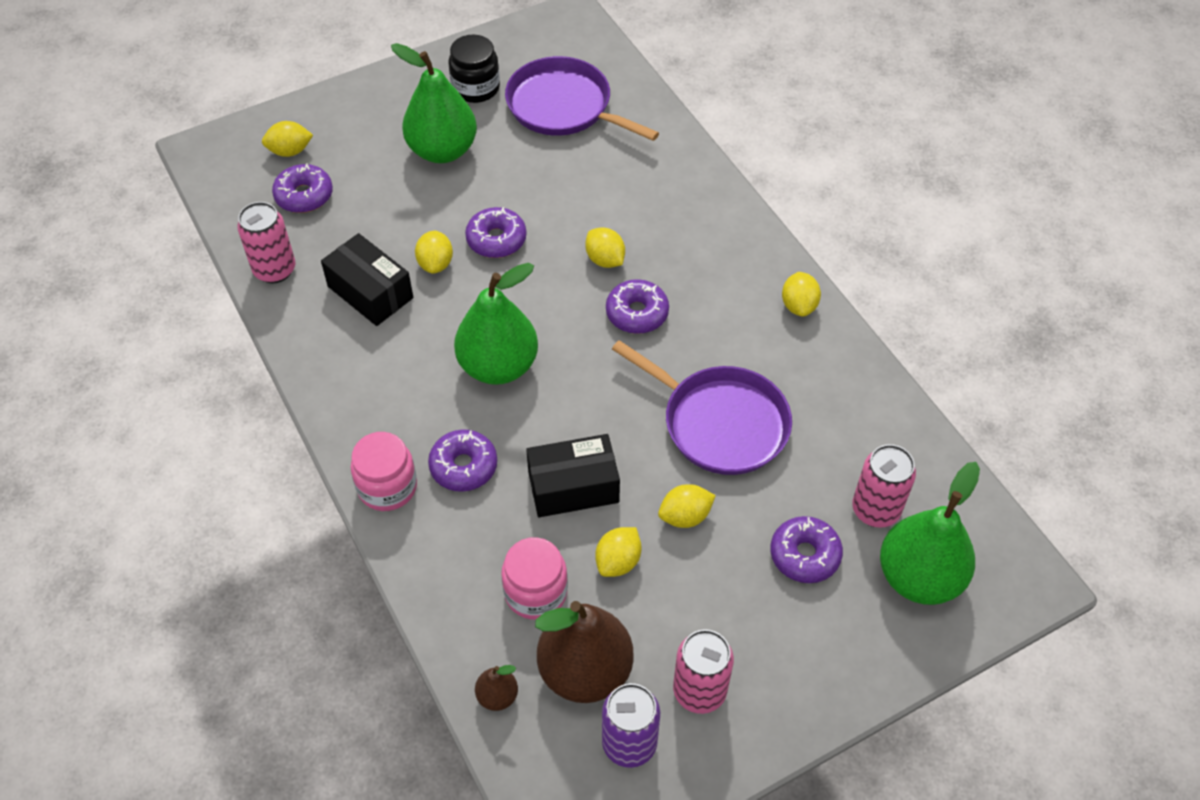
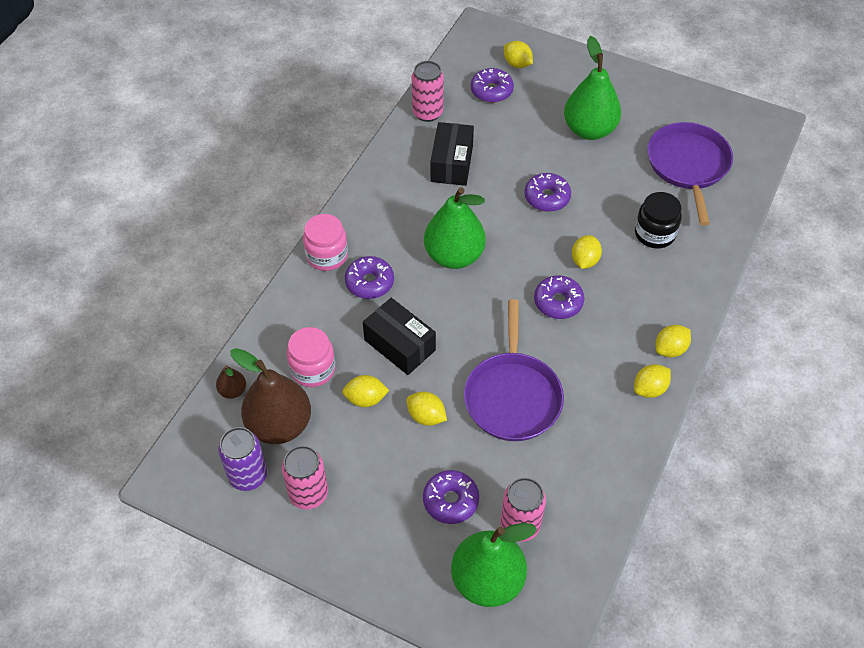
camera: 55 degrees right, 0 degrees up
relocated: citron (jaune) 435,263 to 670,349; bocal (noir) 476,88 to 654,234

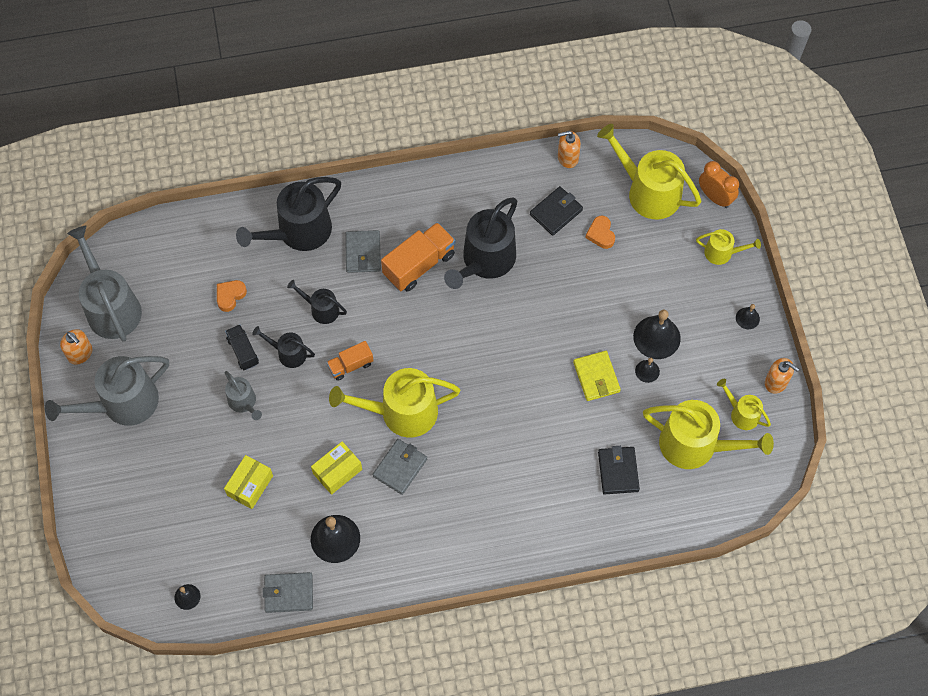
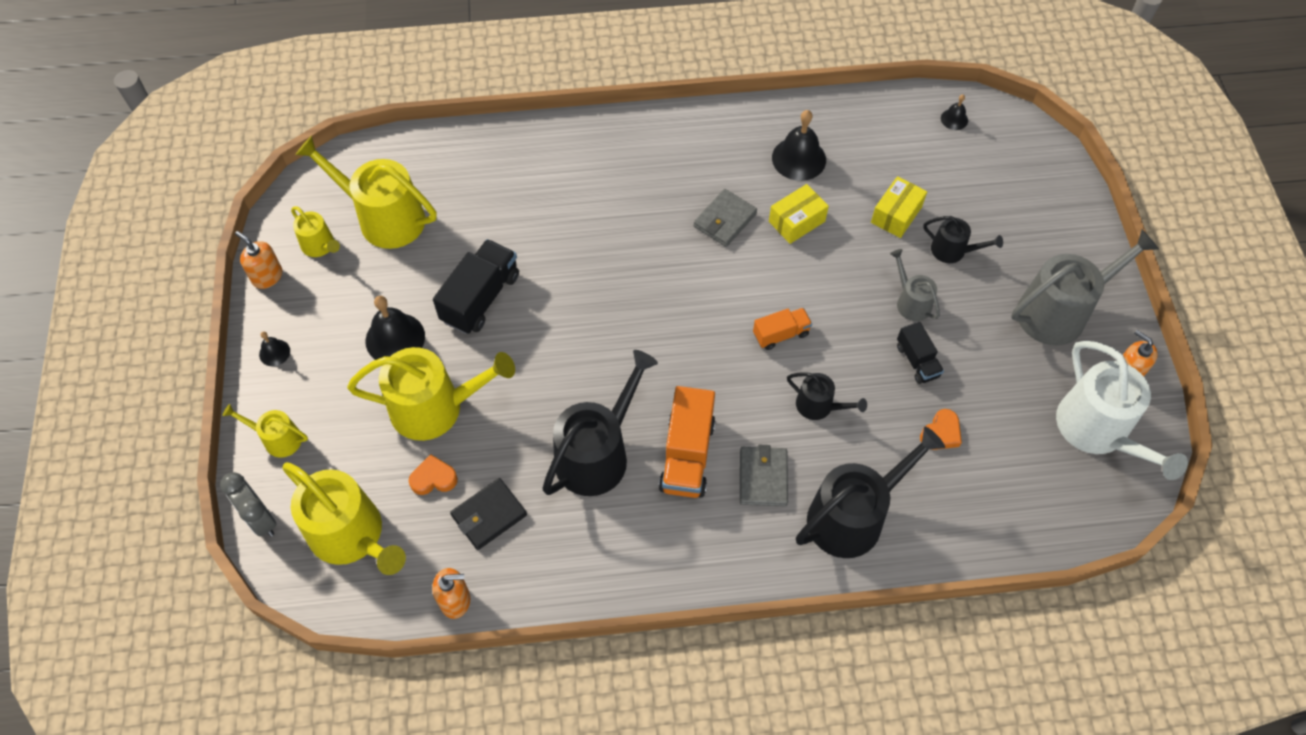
camera: 175 degrees left, 5 degrees down
missing: portefeuille (gris) 288,593; portefeuille (noir) 618,471; cloche (noir) 647,371
relocated: arrosoir (noir) 288,353 to 952,251; arrosoir (jaune) 401,412 to 435,407
exchanged: portefeuille (jaune) 596,377 to camion (noir) 481,298
colour: arrosoir (gris) 111,307 to arrosoir (blanc) 1097,431; réveil (orange) 715,197 to réveil (gris) 261,519
spun: camion (orange) 419,265 = 687,455 45 degrees counterclockwise; cœur (orange) 601,234 = 433,478 90 degrees counterclockwise

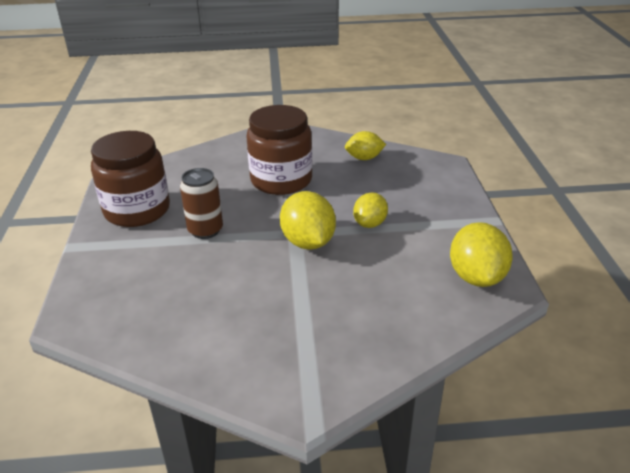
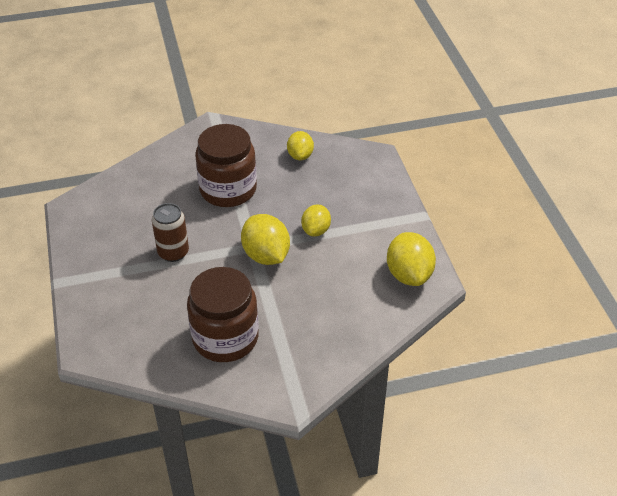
camera: 10 degrees left, 10 degrees up
relocated: bocal (marron) 137,210 to 225,338
spun: citron (jaune) 364,158 = 300,155 75 degrees counterclockwise

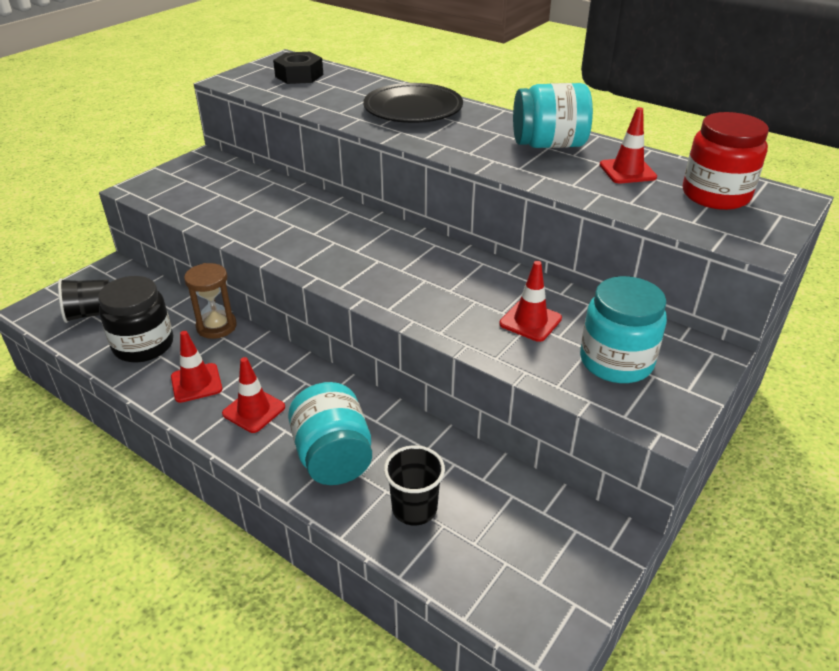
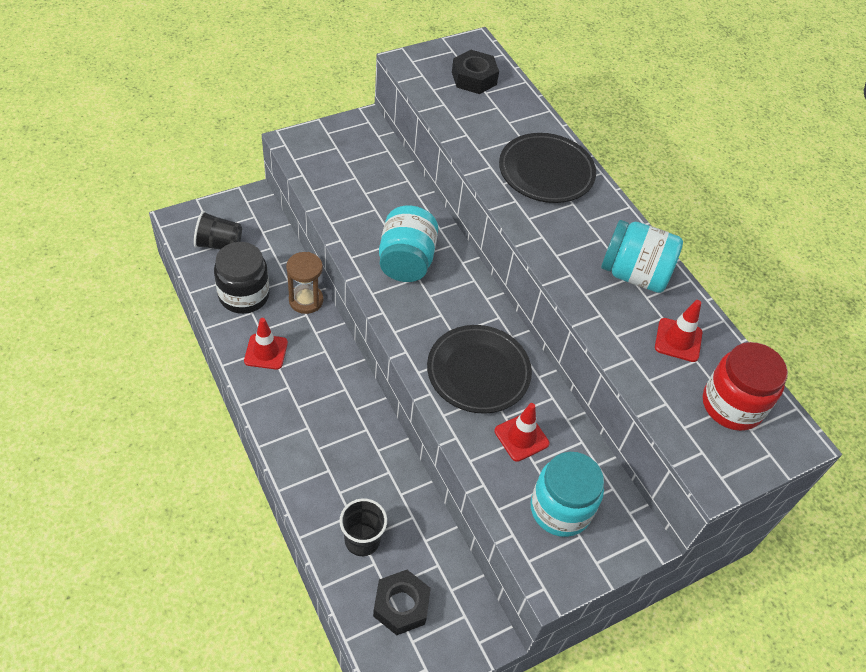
camera: 20 degrees right, 15 degrees up
missing: cône de chantier (rouge) 254,410
appeared: écrou (noir) 401,605; assiette (noir) 478,372
relocated: bocal (turquoise) 333,457 to 406,261

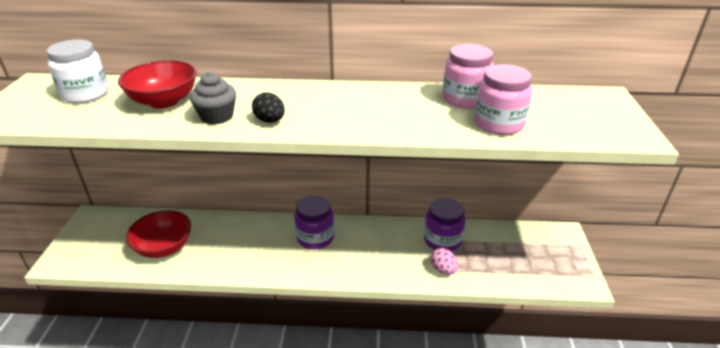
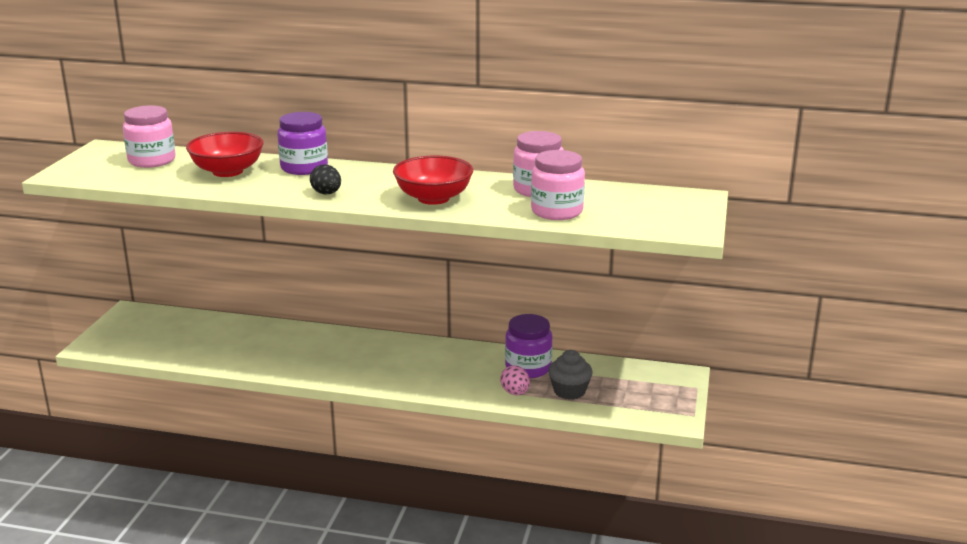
camera: 10 degrees right, 10 degrees down
relocated: bol (rouge) 164,247 to 433,198; muffin (gris) 217,116 to 569,391; bocal (violet) 315,238 to 304,168
colour: bocal (blanc) 85,94 to bocal (rose) 152,161

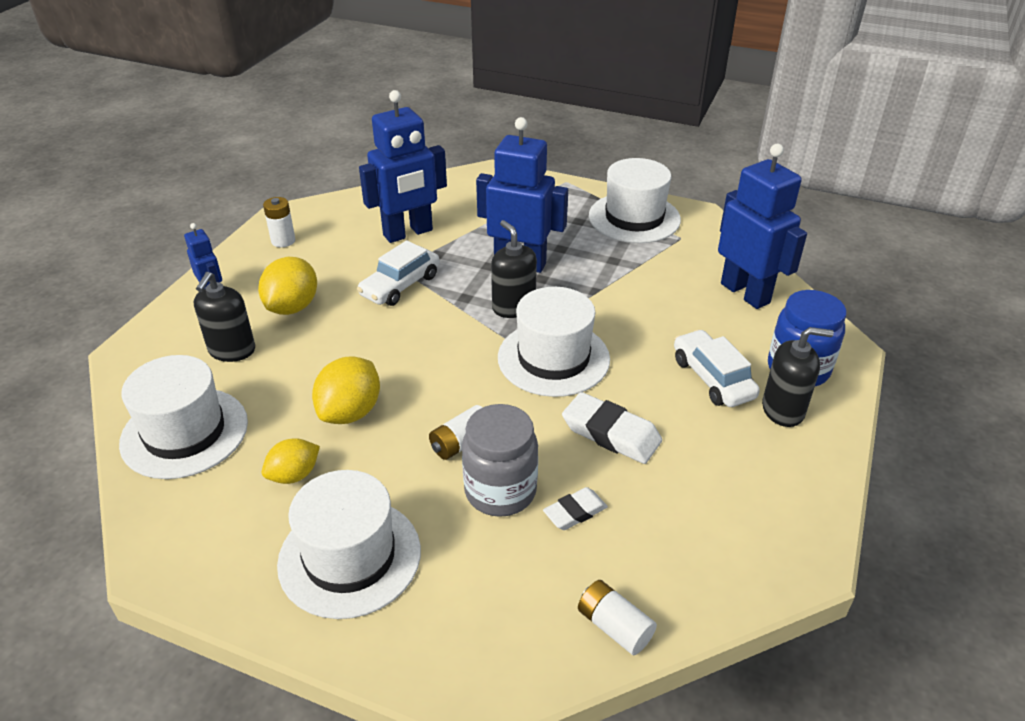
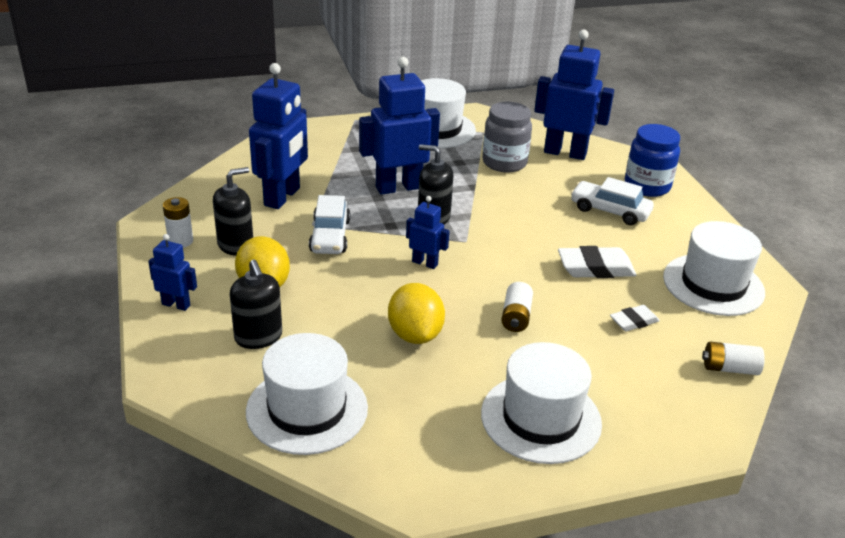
camera: 40 degrees left, 5 degrees down
missing: citron (jaune) 294,475
appeared: robot (bleu) 425,263
relocated: bocal (gris) 500,491 to 504,162; chapeau (blanc) 553,358 to 713,284; distributeur de savon (noir) 783,410 to 236,245
spun: gomme (blanc) 575,512 = 633,321 45 degrees clockwise

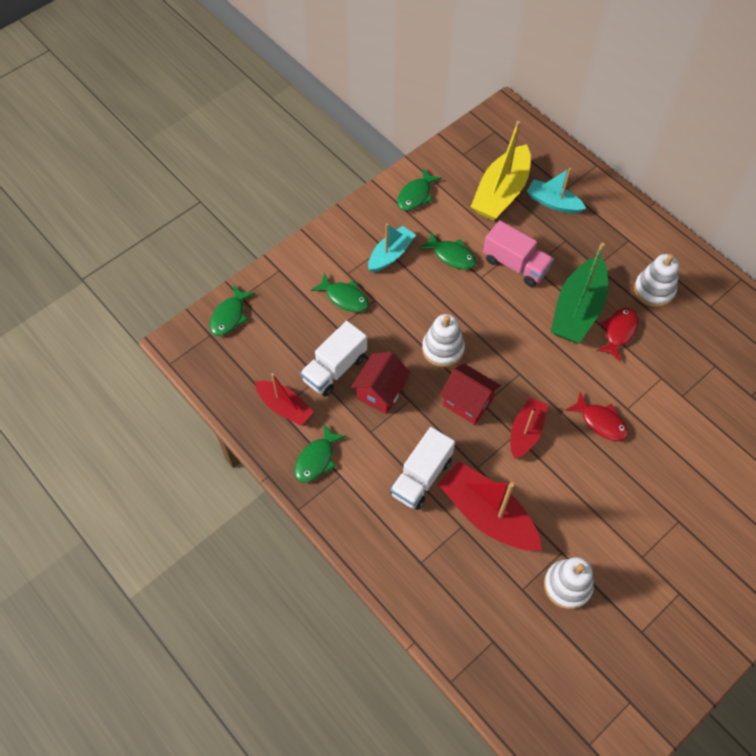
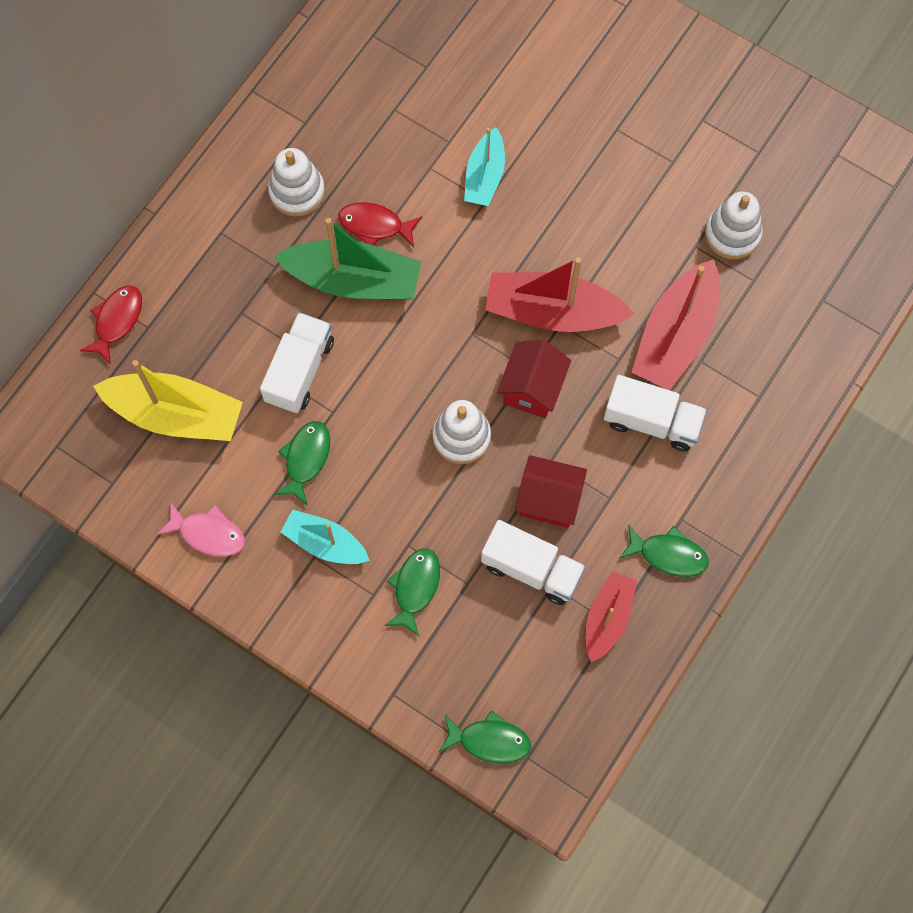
camera: 105 degrees left, 10 degrees up
relocated: bateau (turquoise) 553,203 to 485,175; poisson (rouge) 600,422 to 117,321
colour: poisson (vert) 416,195 to poisson (rose) 208,533; camion (rose) 515,264 to camion (blanc) 299,371
size: bateau (rouge) 526,432 = 553,312 x1.64

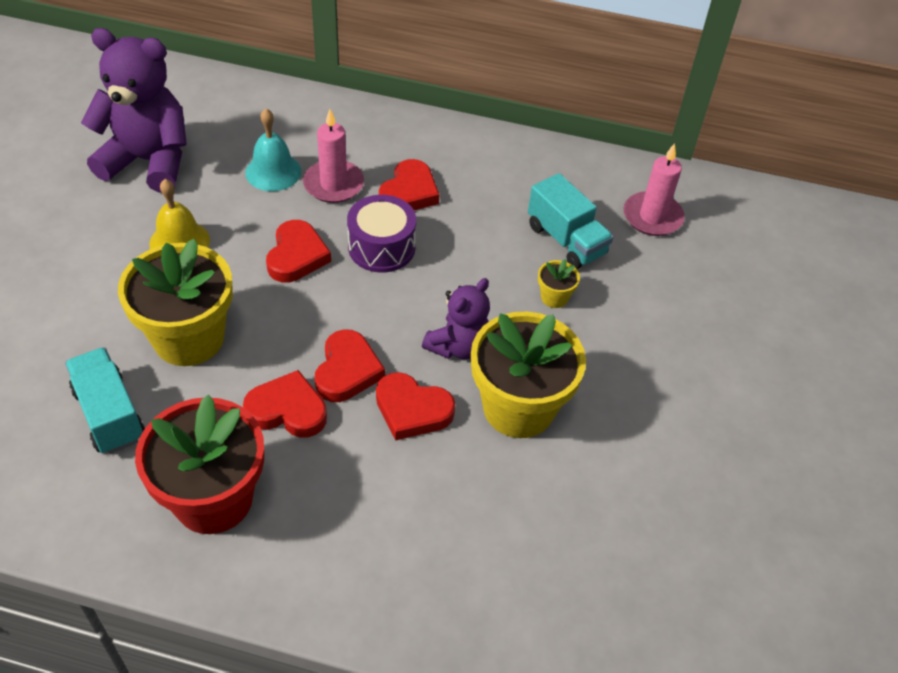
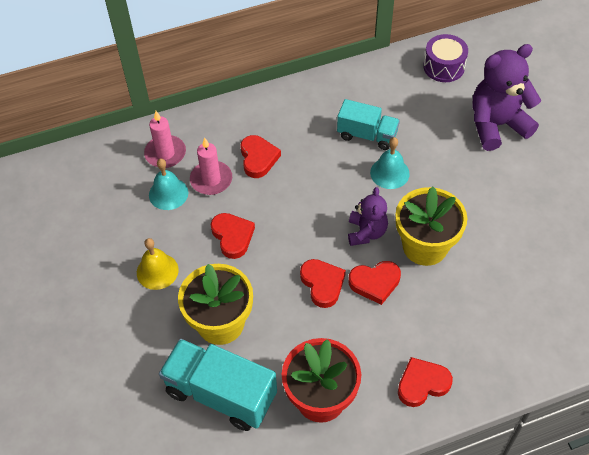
camera: 30 degrees left, 5 degrees up
relocated: ours en peluche (violet) 149,161 to 496,125; cœur (rouge) 287,410 to 422,384; tambour (violet) 381,247 to 444,67; bougie (rose) 652,217 to 165,153
exchanged: pot de fleurs (jaune) 554,297 to cloche (turquoise) 389,173
size: camion (turquoise) 109,414 = 221,394 x1.55

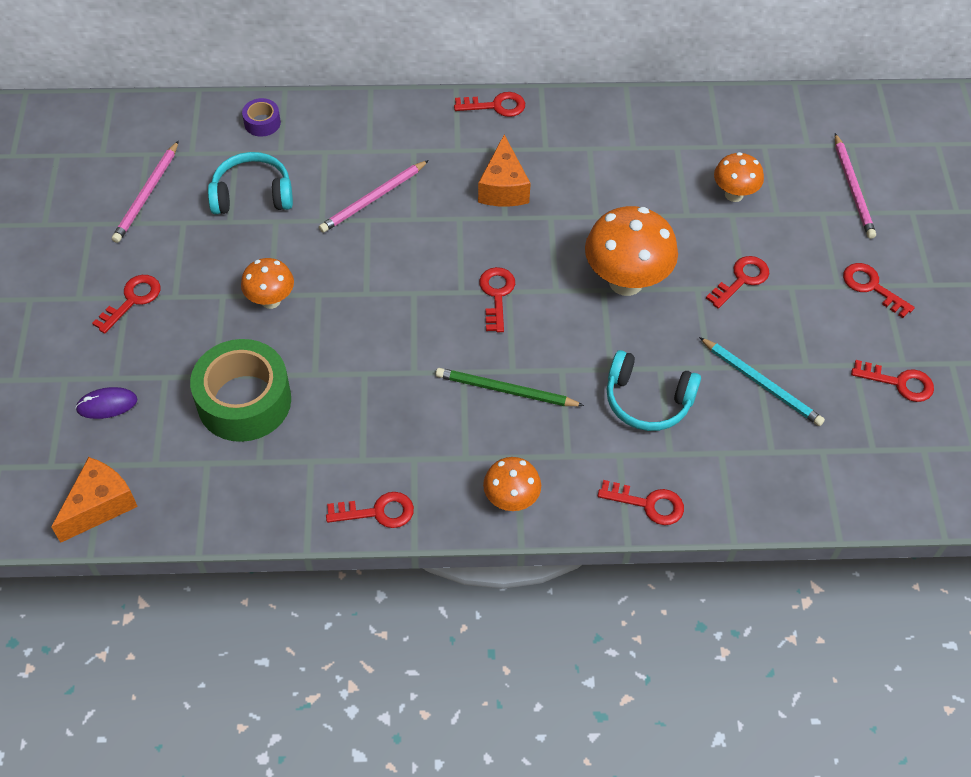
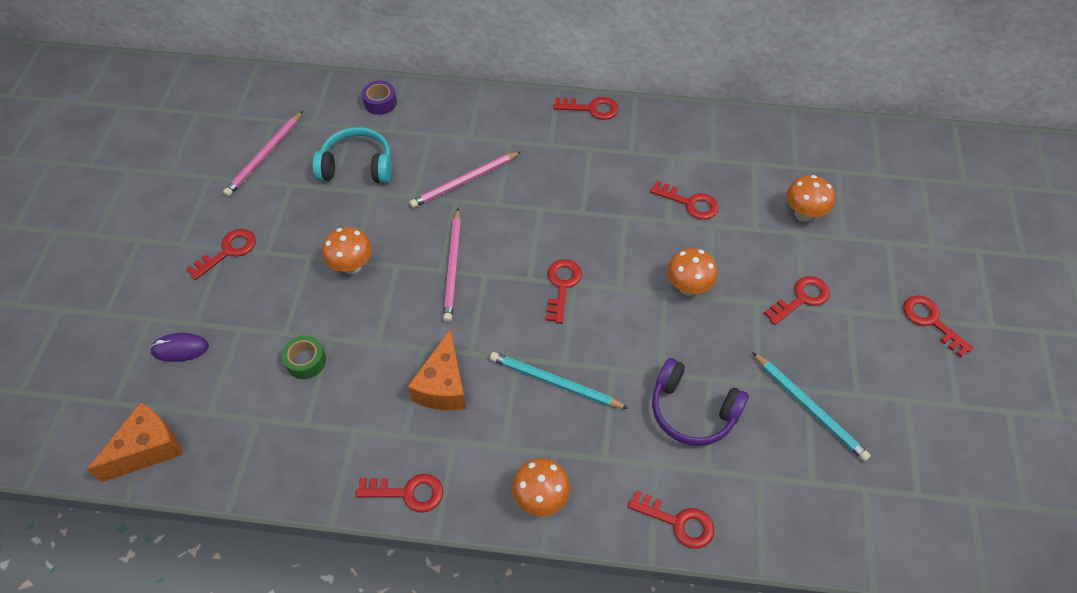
camera: 10 degrees right, 0 degrees up
relocated: fromage (orange) 503,187 to 443,386; crayon (rose) 853,189 to 453,267; clé (rouge) 899,382 to 689,203
colour: crayon (vert) 505,390 to crayon (turquoise) 554,382; casque audio (turquoise) 647,401 to casque audio (violet) 692,411
size: ruban adhésif (vert) 244,401 = 306,361 x0.45; champignon (orange) 626,281 = 688,287 x0.57

